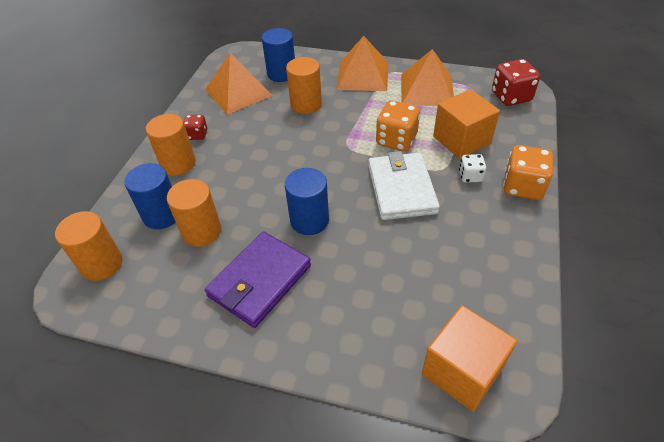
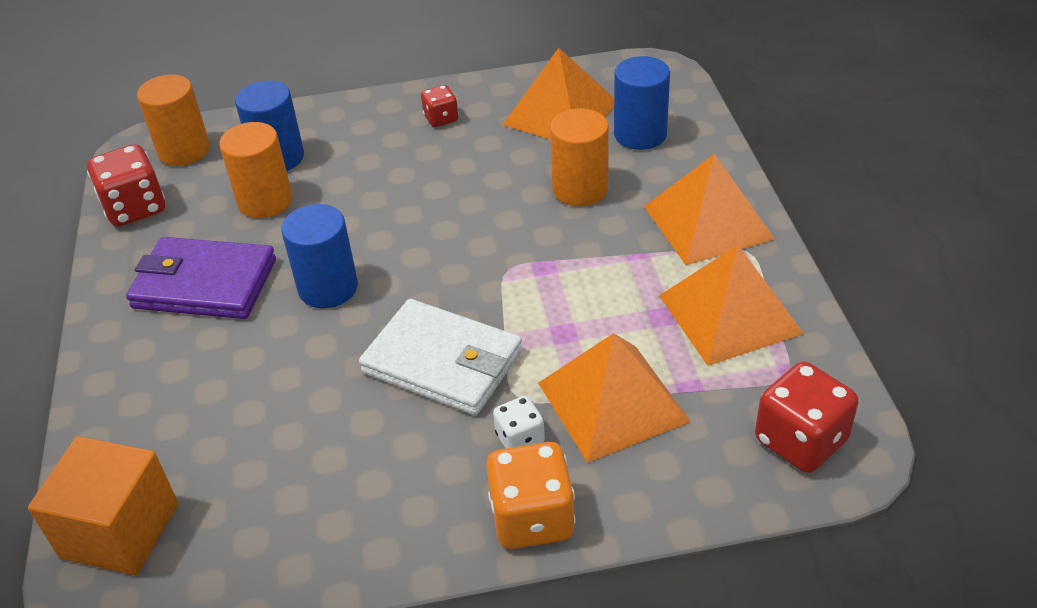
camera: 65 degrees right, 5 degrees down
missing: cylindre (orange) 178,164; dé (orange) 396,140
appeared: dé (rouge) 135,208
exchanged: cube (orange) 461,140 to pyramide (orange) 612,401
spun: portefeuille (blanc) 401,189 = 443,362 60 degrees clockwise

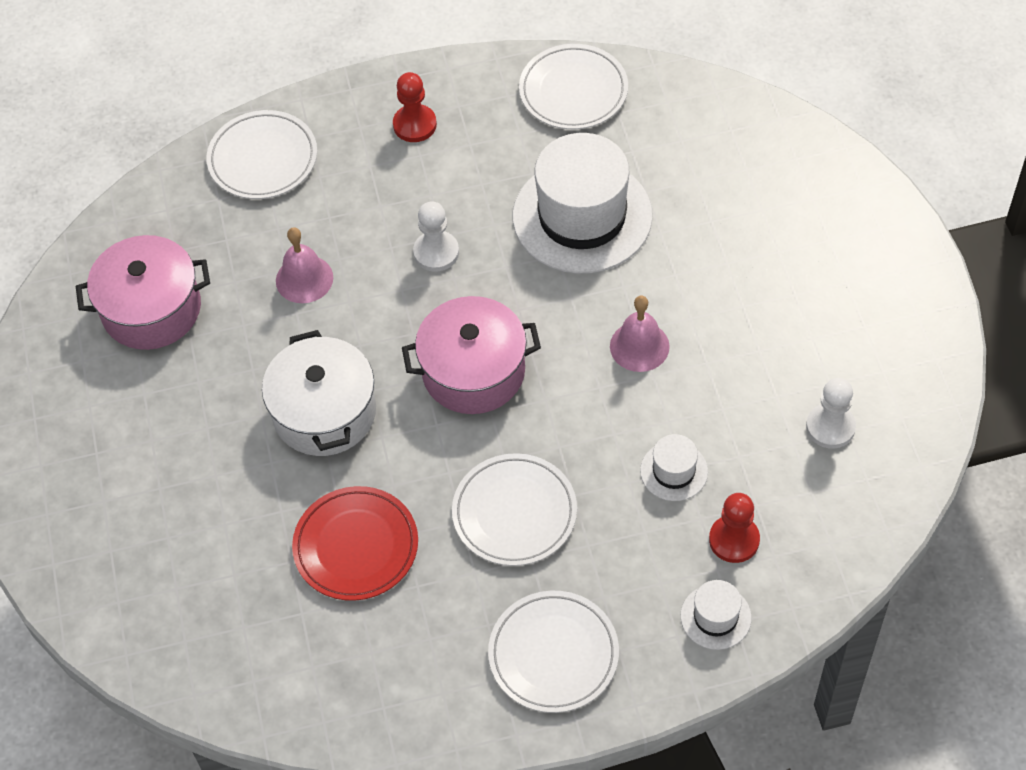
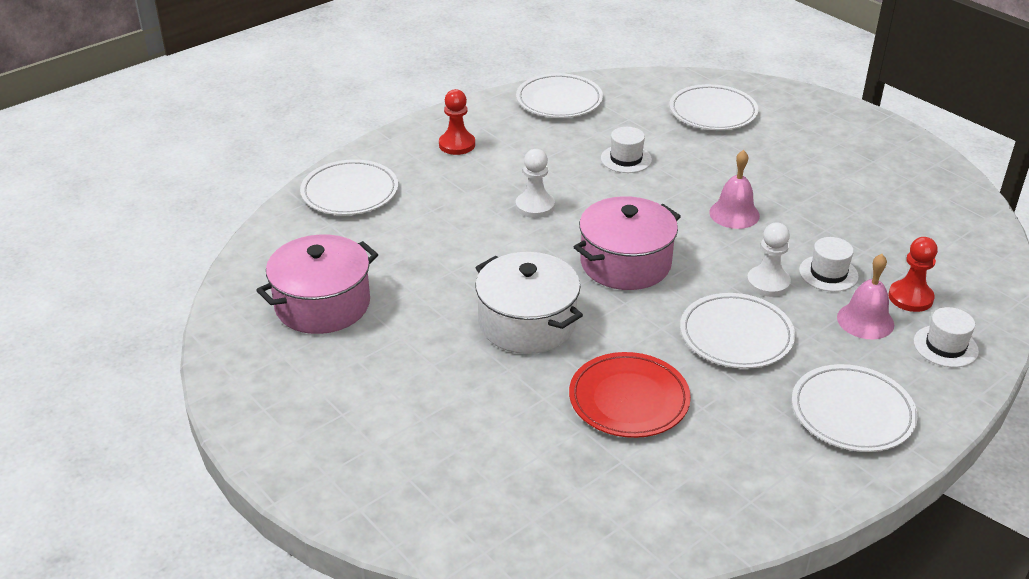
camera: 30 degrees left, 20 degrees down
appeared: assiette (blanc) 713,112
relocated: cloche (rose) 304,279 to 865,321; pion (blanc) 830,427 to 768,283
size: chapeau (blanc) 582,216 = 626,159 x0.44

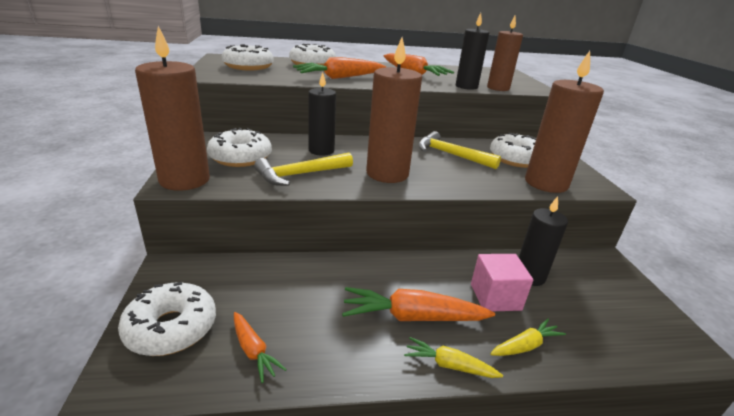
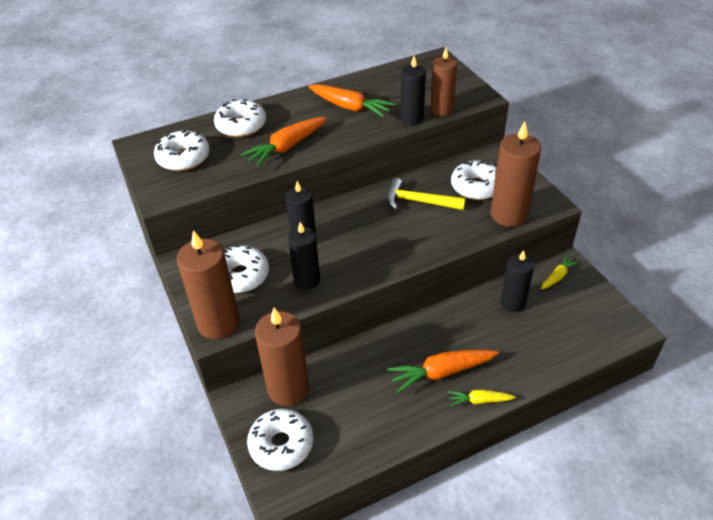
camera: 15 degrees left, 15 degrees up
missing: carotte (orange) 253,351; cube (rose) 495,297
relocated: bougie (marron) 387,174 to 288,389; carotte (jaune) 525,346 to 558,276
exchanged: marteau (jaune) 300,175 to bougie (noir) 307,280

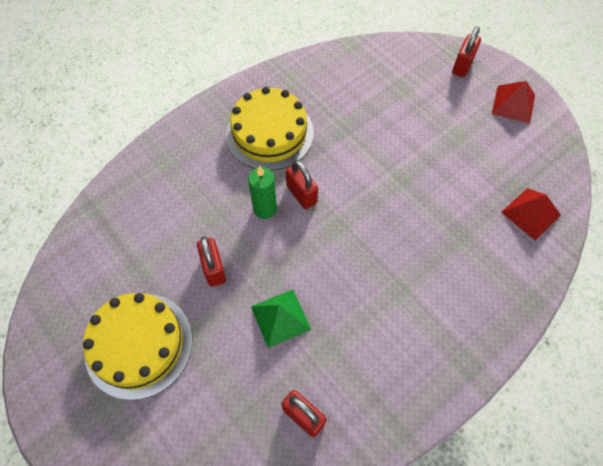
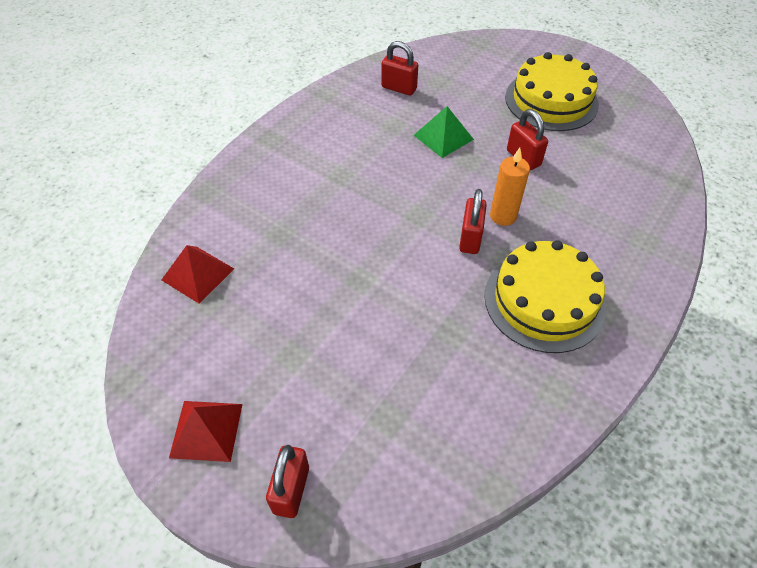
camera: 165 degrees right, 10 degrees down
colour: bougie (vert) 265,209 to bougie (orange) 503,216
spun: cadenas (rouge) 301,194 = 470,238 60 degrees clockwise

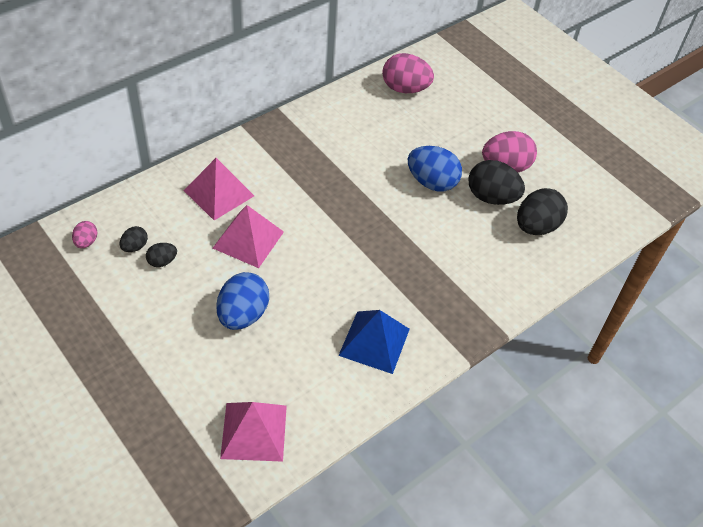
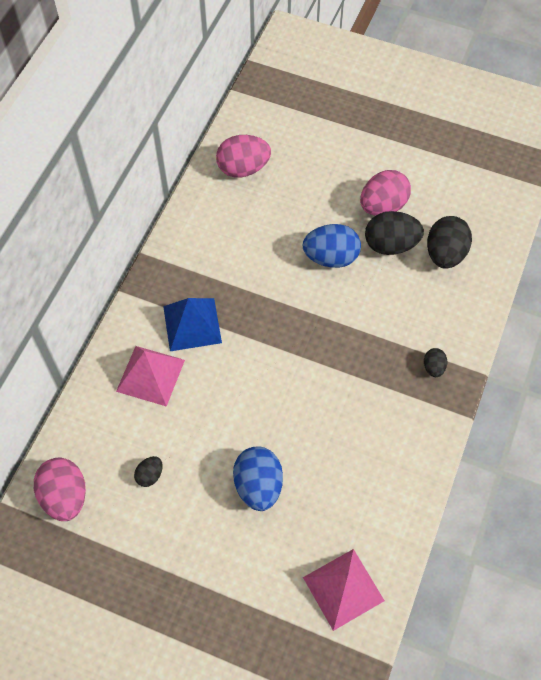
camera: 25 degrees left, 10 degrees up
missing: pyramide (rose) 248,240
relocated: œuf (noir) 135,247 to 433,367; pyramide (bleu) 374,342 to 192,324
size: œuf (rose) 86,242 = 65,496 x1.98

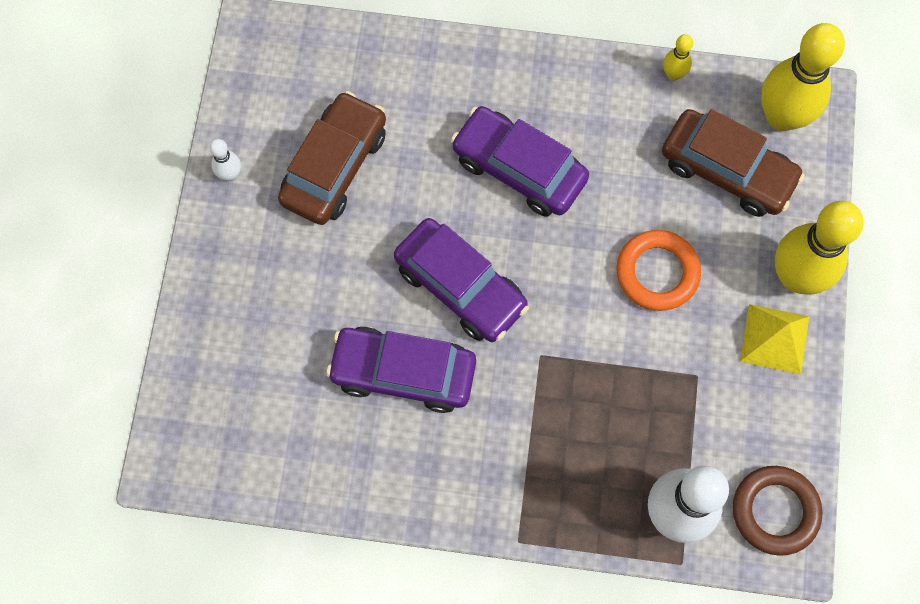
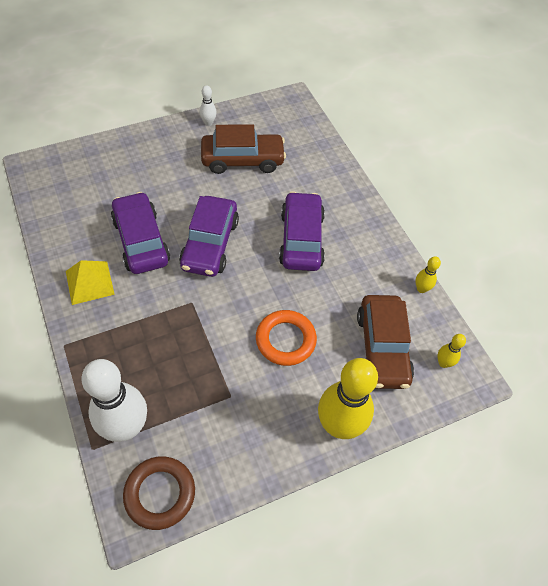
camera: 55 degrees right, 15 degrees down
relocated: pyramide (jaune) 774,338 to 90,282
size: quille (jaune) 782,117 = 443,363 x0.44

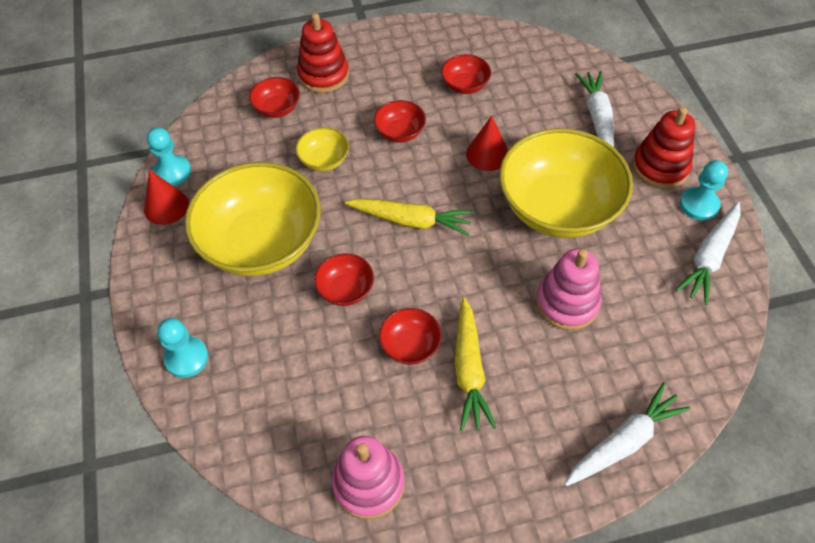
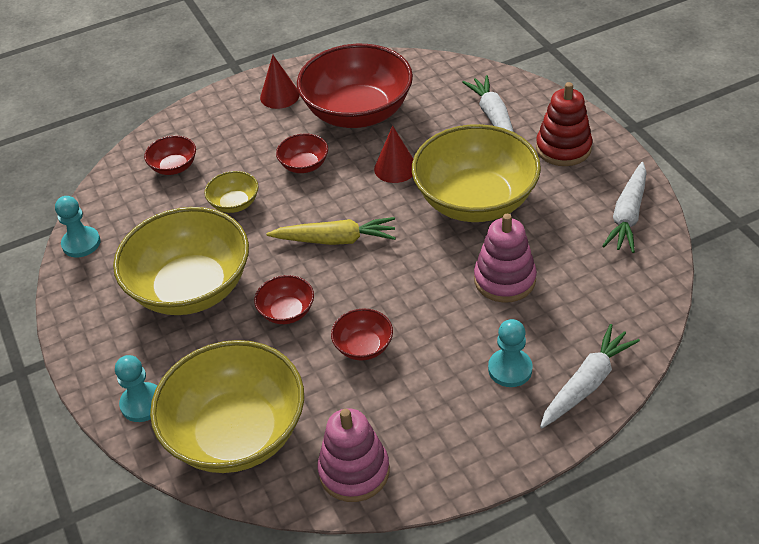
camera: 10 degrees left, 10 degrees down
missing: jouet à empiler (rouge) 323,75; carotte (jaune) 469,370
appeared: bol (jaune) 236,433
relocated: cône (rouge) 166,206 to 279,96; pion (turquoise) 699,205 to 510,369
size: bol (rouge) 465,85 = 358,112 x2.29

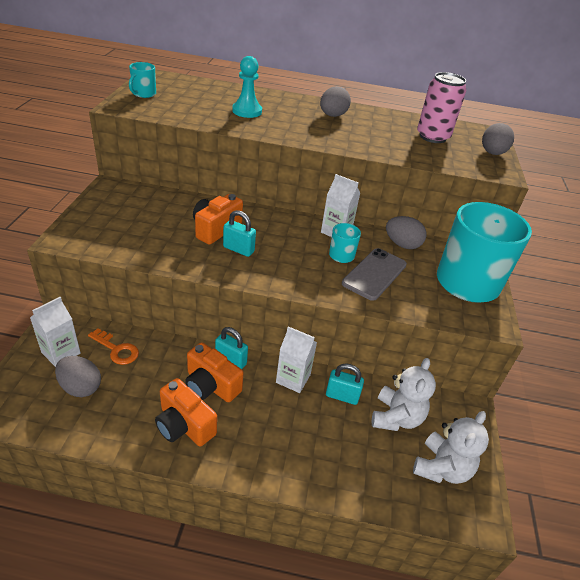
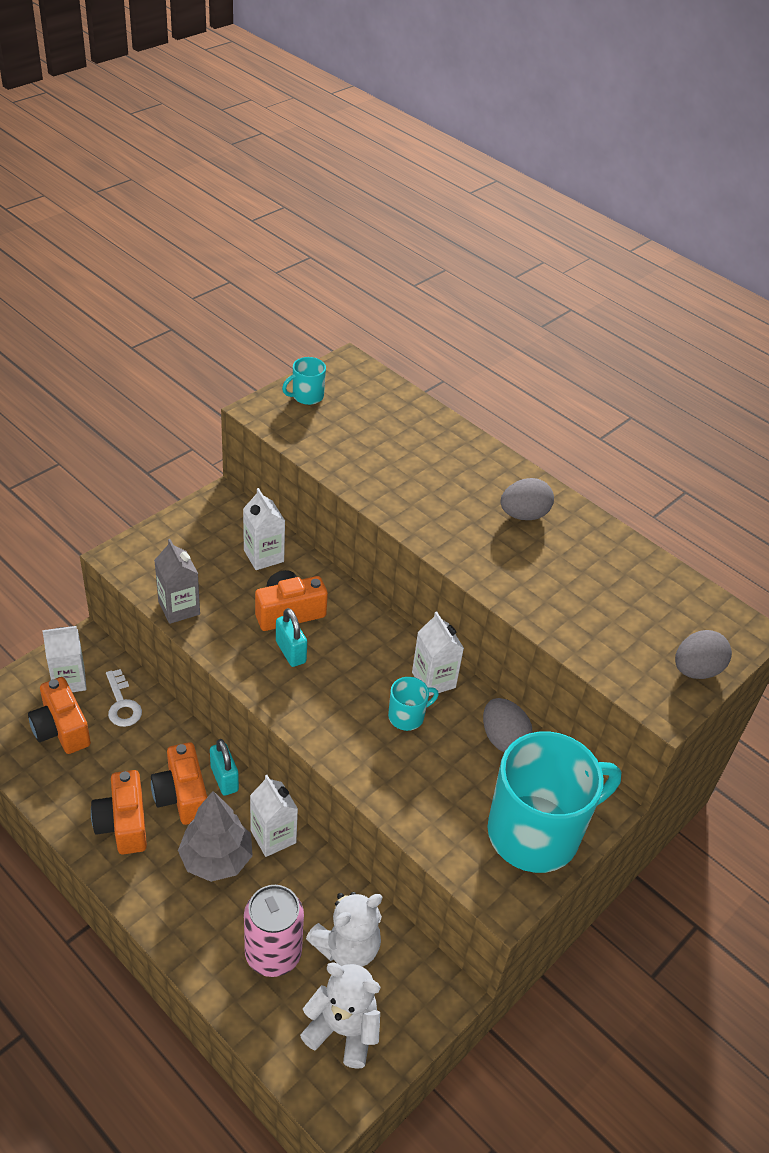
camera: 35 degrees right, 5 degrees up
missing: pion (turquoise) 247,111; cadenas (turquoise) 342,396; téléphone (gris) 374,274
appeared: brique de lait (gris) 179,608; arbre (gris) 216,859; brique de lait (blanc) 263,556
relocated: canette (rose) 432,137 to 273,953
exchanged: œuf (gris) 80,387 to appareil photo (orange) 61,729
colour: clé (orange) 116,349 to clé (blanc) 122,704
spun: ours en peluche (blanc) 441,468 = 343,1030 135 degrees counterclockwise

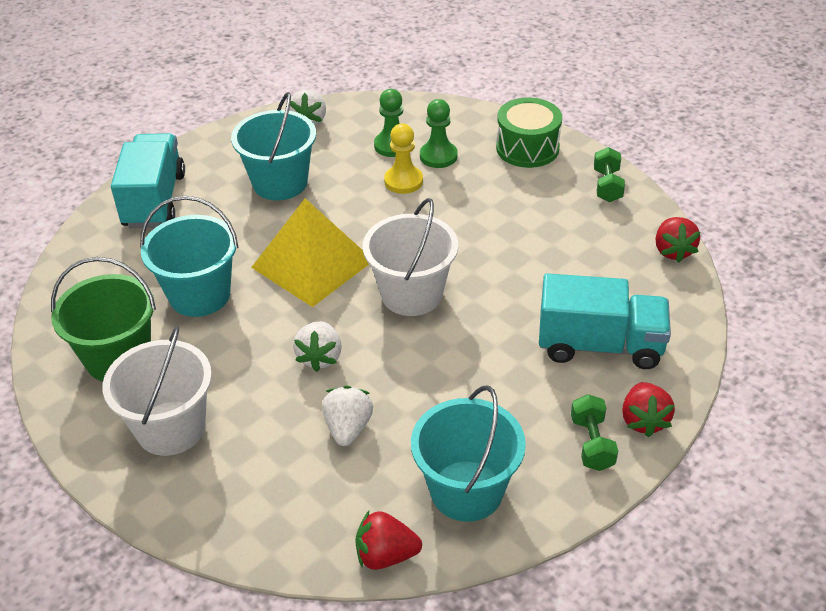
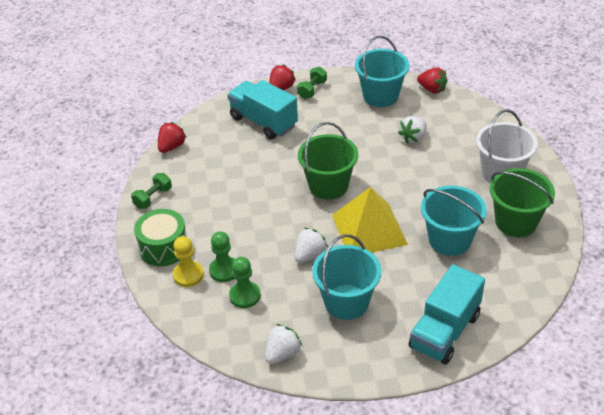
camera: 145 degrees left, 0 degrees up
relocated: fraise (blanc) 320,357 to 310,255; pion (jaune) 403,181 to 188,275
colour: seau (blanc) 411,294 to seau (vert) 328,186

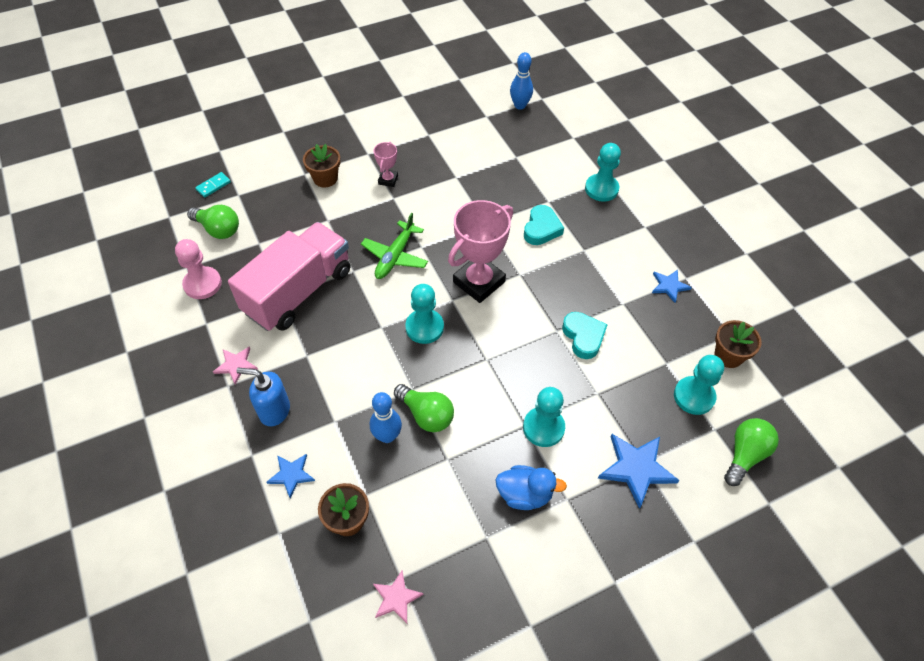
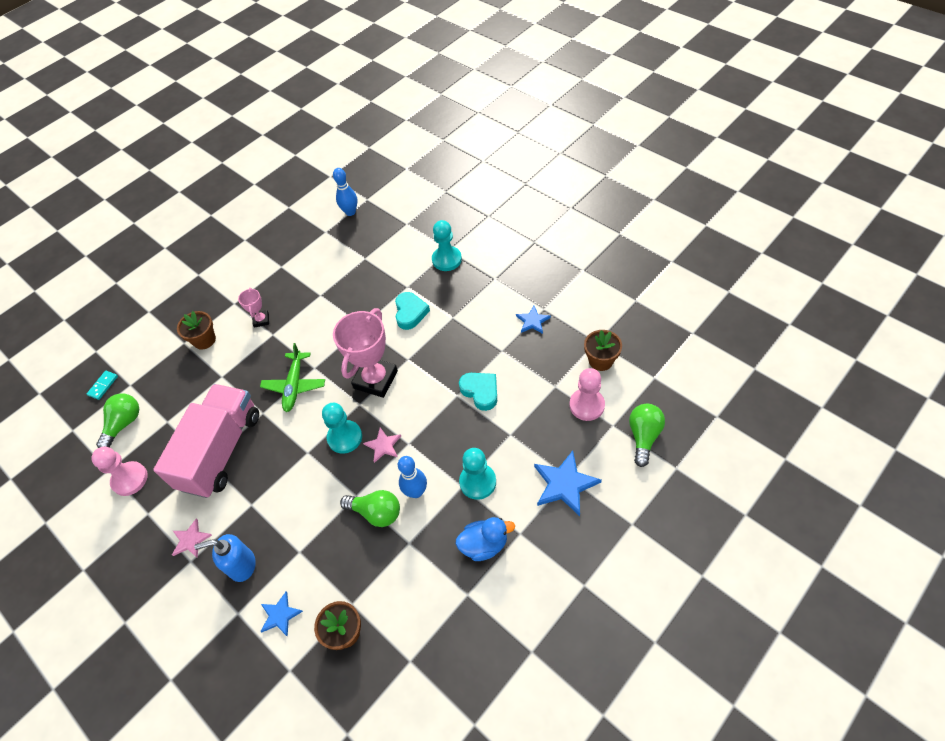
camera: 15 degrees left, 0 degrees up
relocated: quille (bleu) 387,436 to 416,492; étoile (rose) 396,598 to 383,445
colour: pion (turquoise) 694,396 to pion (rose) 587,405
spun: ampoule (vert) 218,229 = 124,424 75 degrees counterclockwise

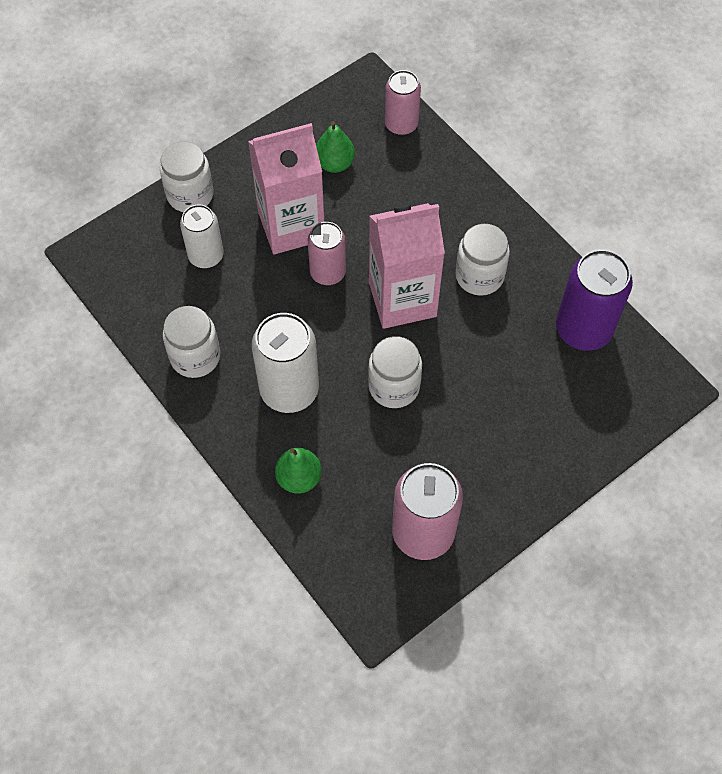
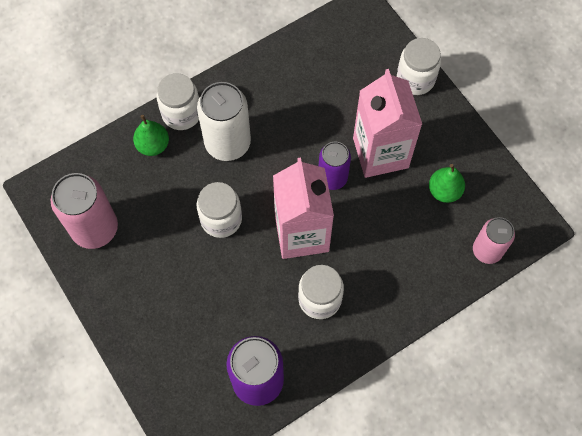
camera: 95 degrees right, 5 degrees up
missing: canette (blanc) 206,256
relocated: bocal (blanc) 195,356 to 181,113
colour: canette (rose) 328,272 to canette (violet) 332,178

